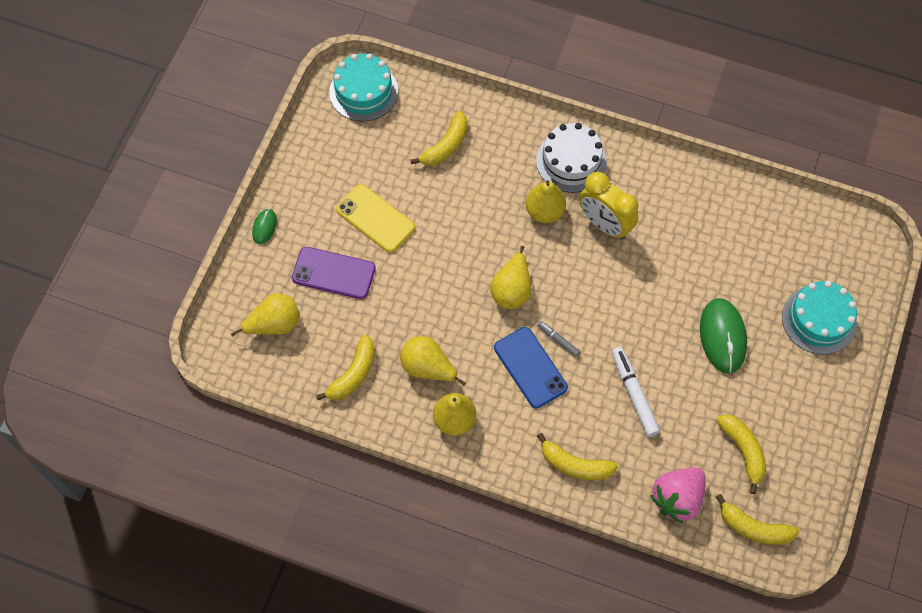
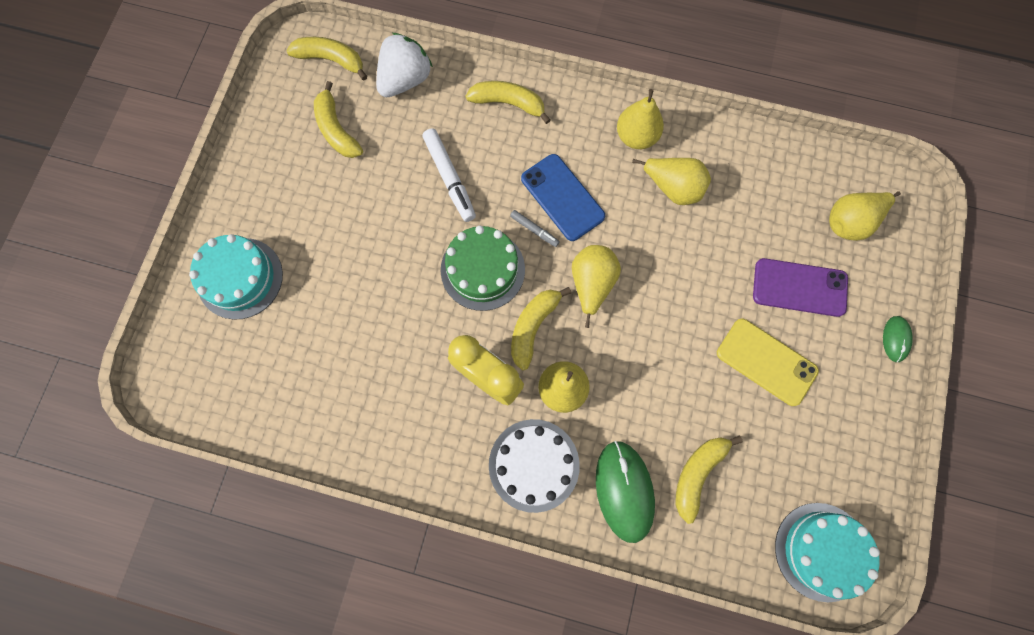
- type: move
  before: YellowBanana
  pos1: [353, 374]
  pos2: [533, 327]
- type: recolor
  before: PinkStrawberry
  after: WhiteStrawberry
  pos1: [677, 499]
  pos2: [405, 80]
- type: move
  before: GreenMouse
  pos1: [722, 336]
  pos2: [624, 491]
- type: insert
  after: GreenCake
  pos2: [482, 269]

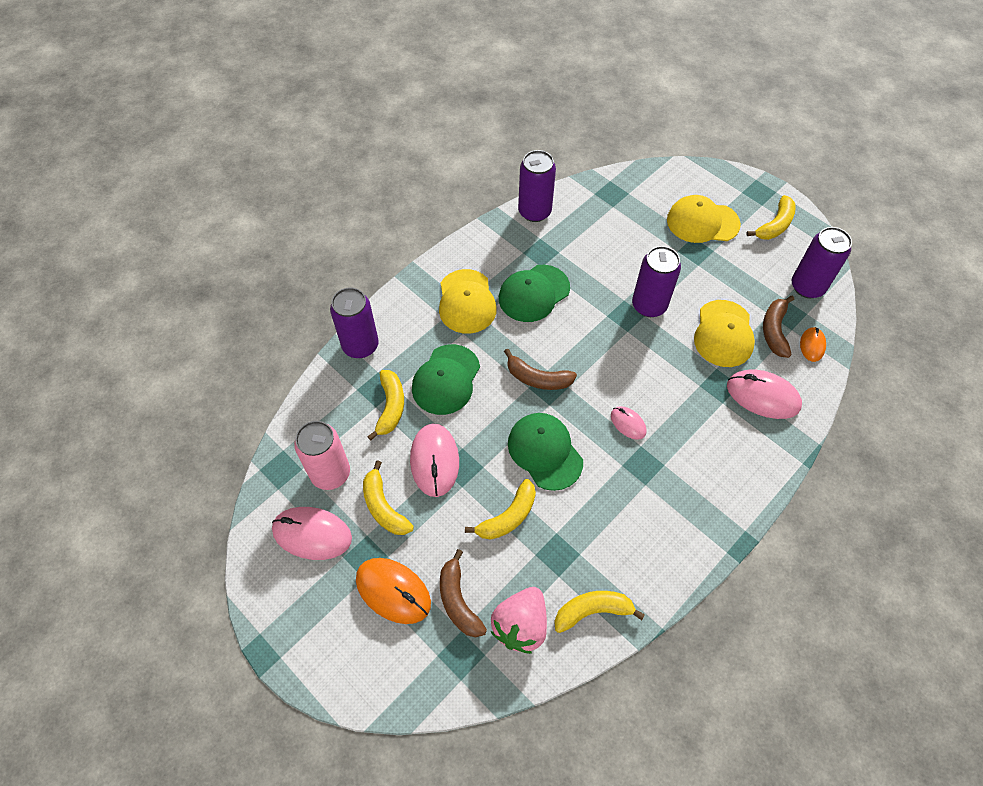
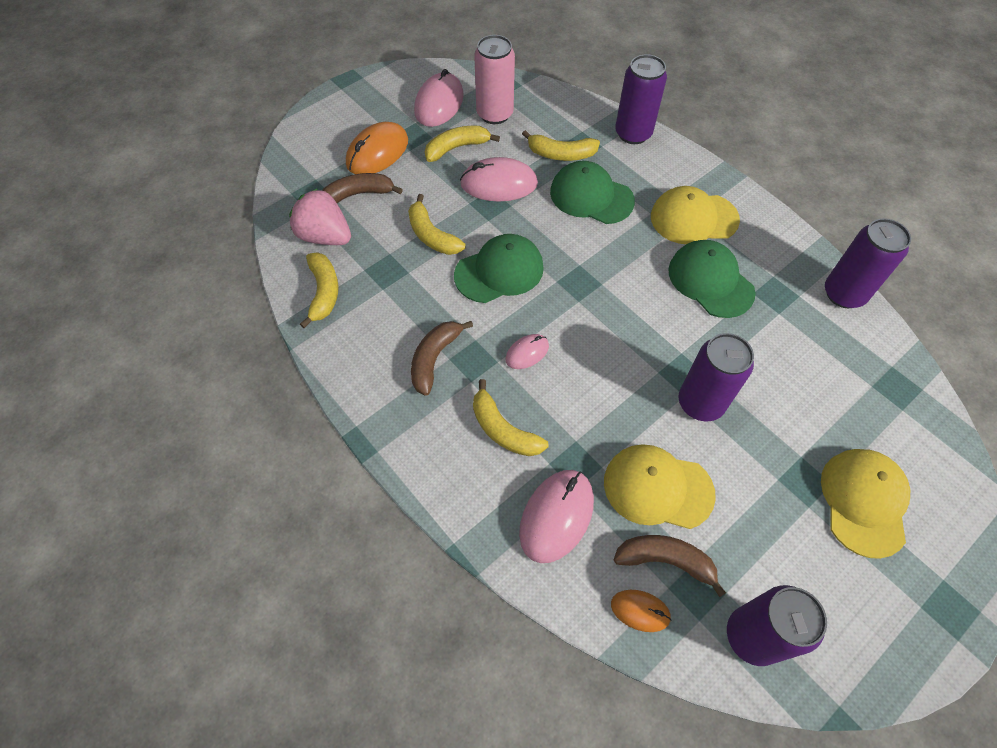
- type: move
  before: BrownBanana
  pos1: [537, 378]
  pos2: [434, 359]
- type: move
  before: YellowBanana
  pos1: [775, 225]
  pos2: [503, 429]

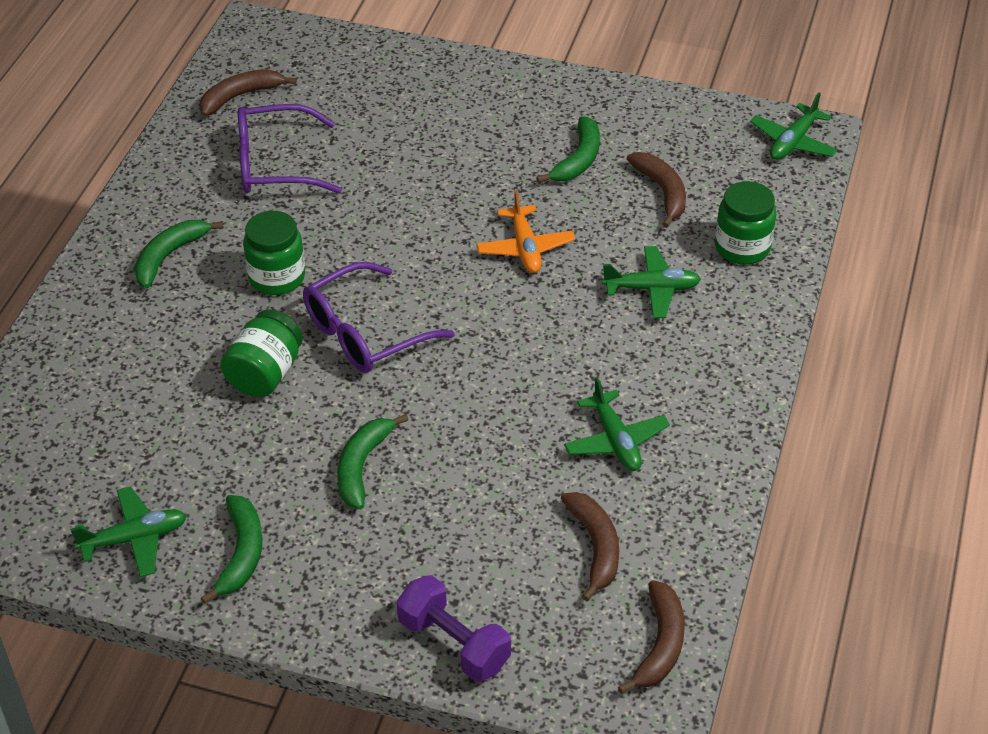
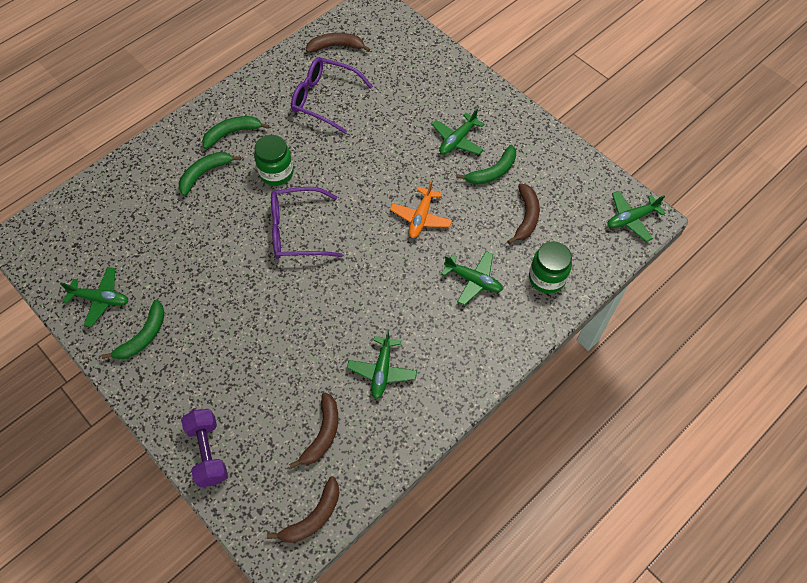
- type: delete
  before: GreenJar
  pos1: [265, 373]
- type: move
  before: GreenBanana
  pos1: [362, 466]
  pos2: [205, 173]
- type: insert
  after: GreenPlane
  pos2: [457, 140]

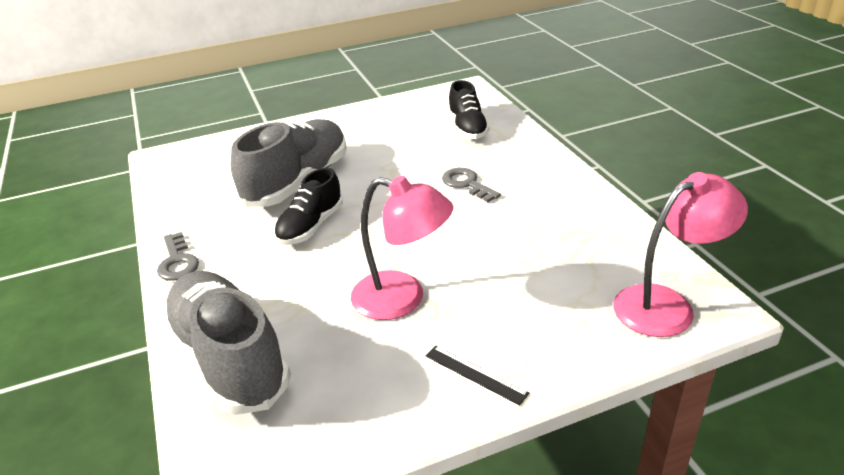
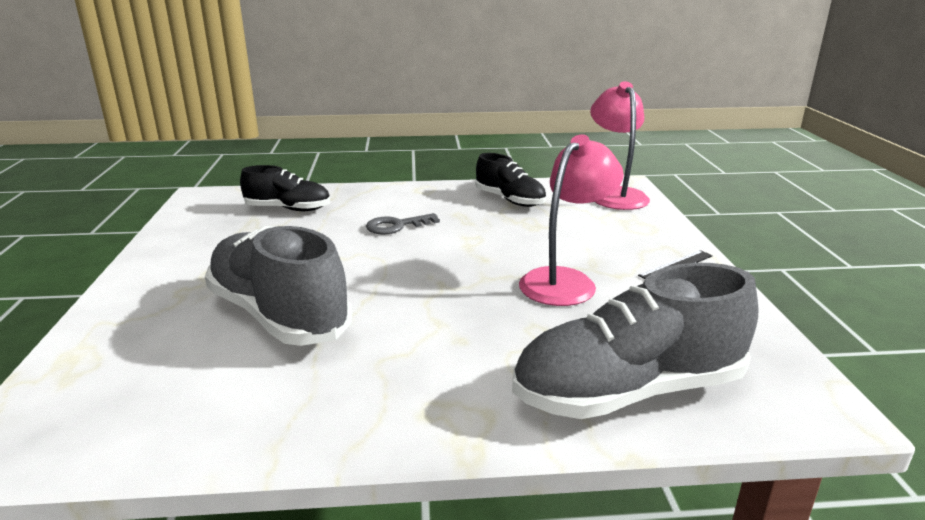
- type: delete
  before: GreyKey
  pos1: [177, 261]
- type: move
  before: BlackShoe
  pos1: [311, 226]
  pos2: [510, 200]

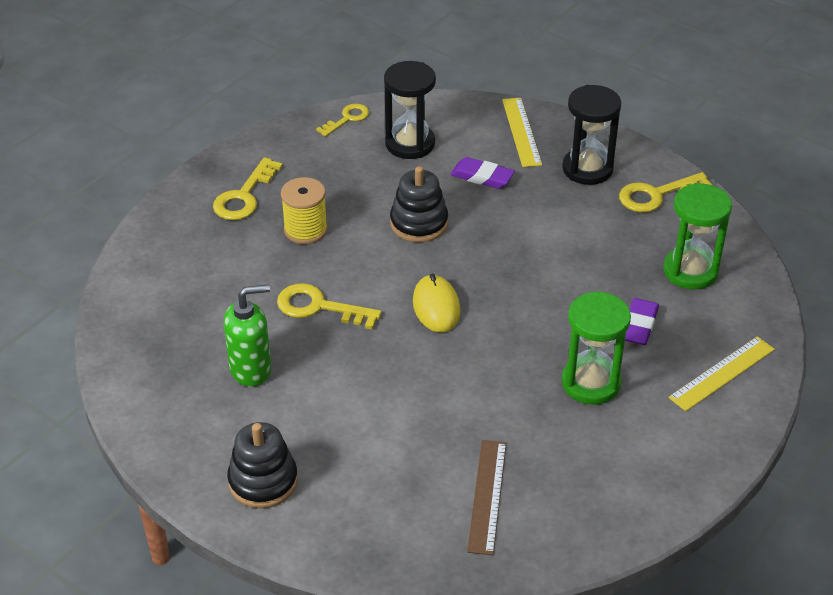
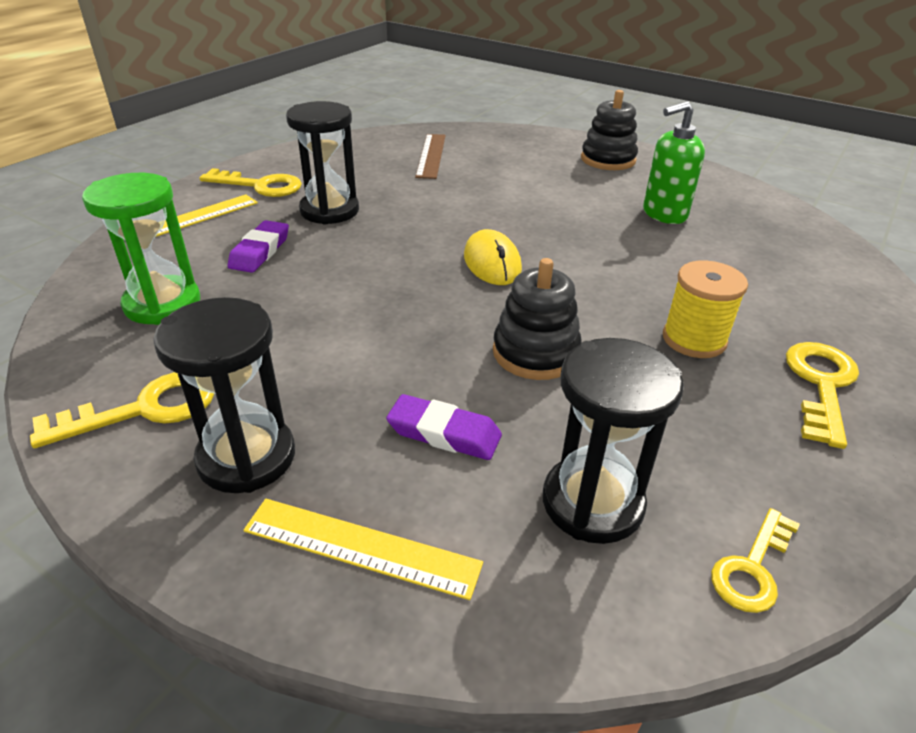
- type: move
  before: YellowKey
  pos1: [319, 307]
  pos2: [260, 186]
- type: rotate
  before: YellowRuler
  pos1: [521, 132]
  pos2: [361, 547]
  turn: -60
- type: recolor
  before: GreenHourglass
  after: BlackHourglass
  pos1: [591, 383]
  pos2: [329, 211]

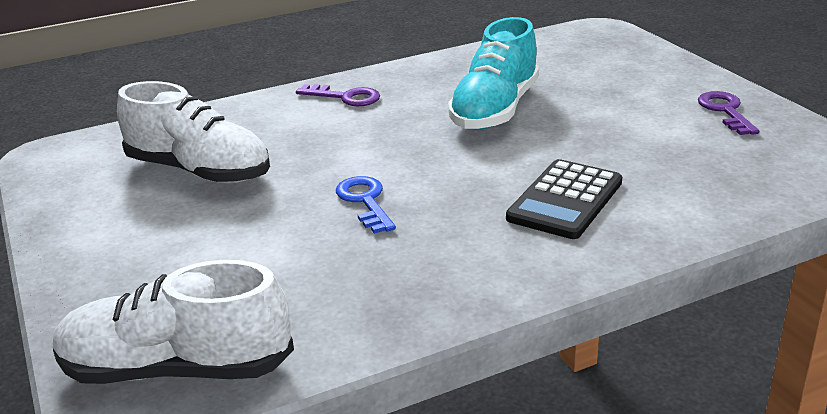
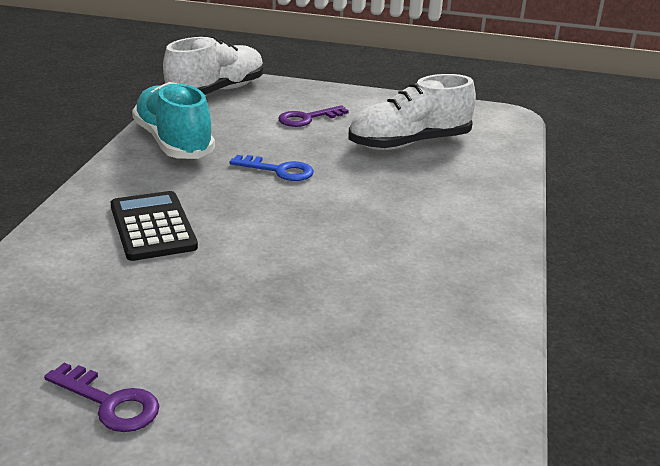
- type: move
  before: PurpleKey
  pos1: [345, 97]
  pos2: [307, 118]
- type: move
  before: TurquoiseShoe
  pos1: [495, 110]
  pos2: [173, 142]

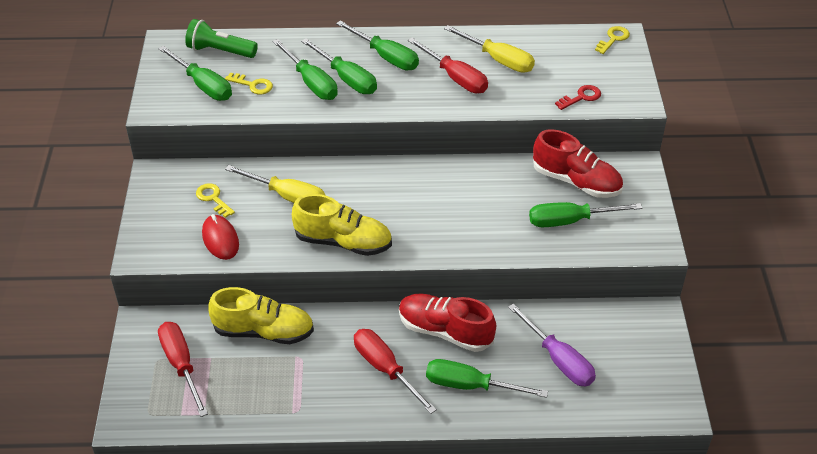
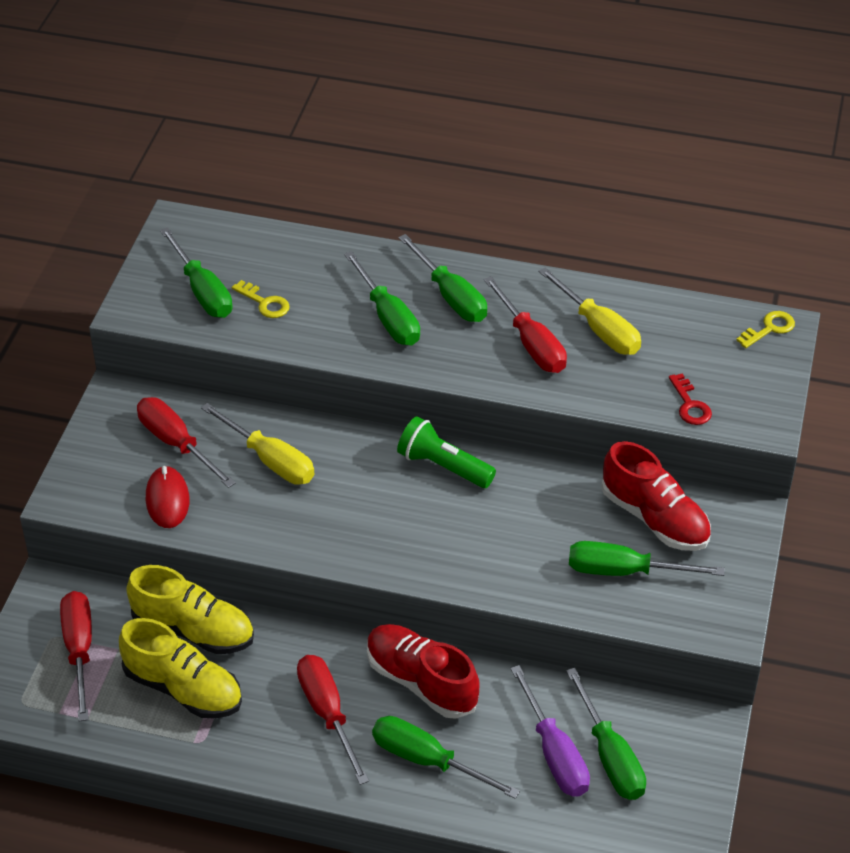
- type: move
  before: GreenFlashlight
  pos1: [220, 51]
  pos2: [443, 466]
- type: replace
  before: YellowKey
  after: RedScrewdriver
  pos1: [213, 199]
  pos2: [176, 444]
- type: move
  before: GreenScrewdriver
  pos1: [311, 82]
  pos2: [610, 756]
- type: move
  before: YellowShoe
  pos1: [343, 242]
  pos2: [183, 688]
- type: rotate
  before: RedKey
  pos1: [581, 97]
  pos2: [690, 405]
  turn: 90

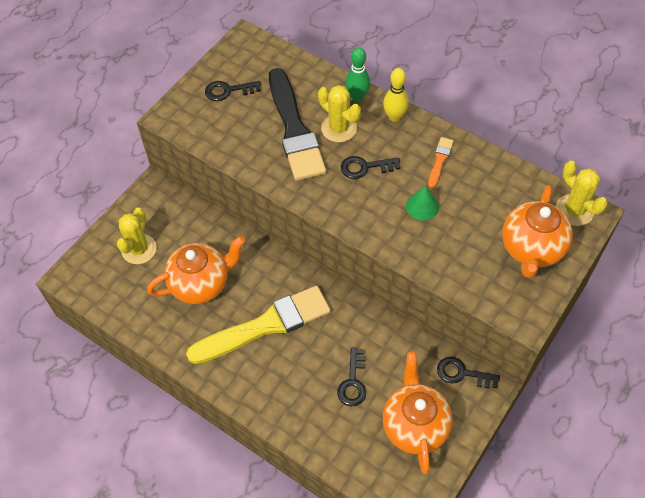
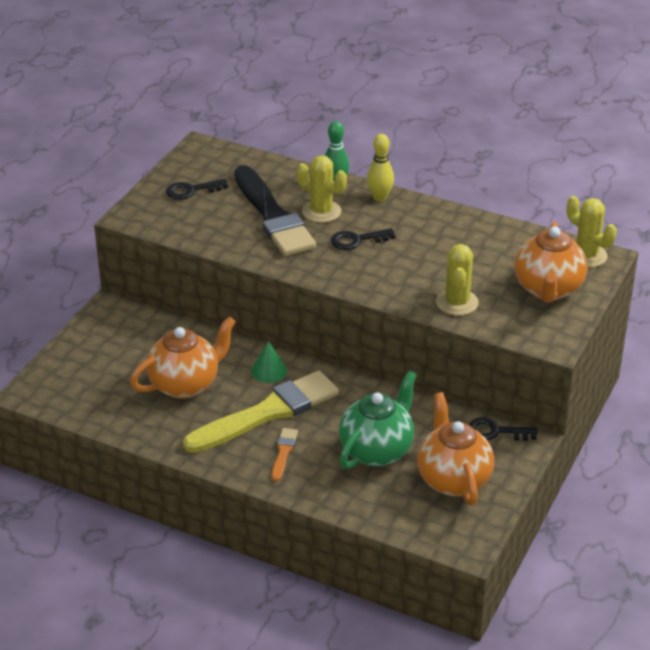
- type: move
  before: YellowCactus
  pos1: [139, 249]
  pos2: [457, 302]
- type: replace
  before: BlackKey
  after: GreenTeapot
  pos1: [353, 382]
  pos2: [377, 450]
- type: move
  before: GreenCone
  pos1: [422, 206]
  pos2: [269, 371]
- type: move
  before: OrangeBrush
  pos1: [440, 160]
  pos2: [283, 452]

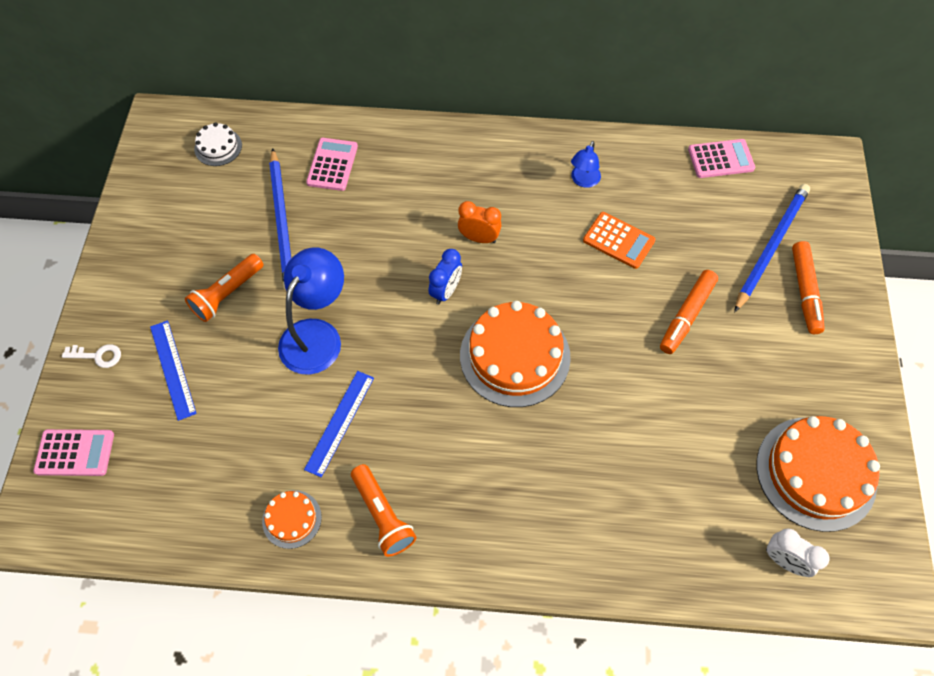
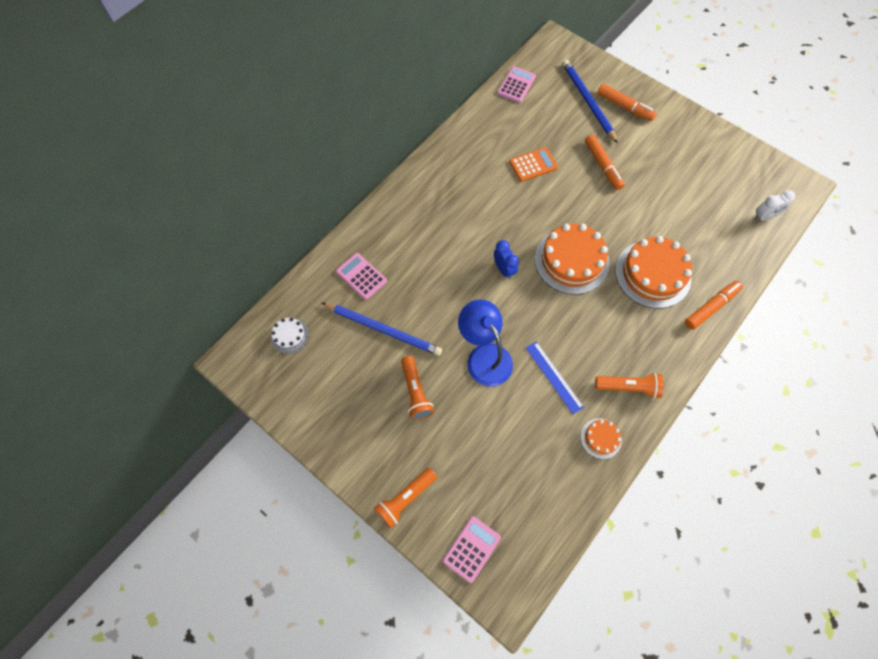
- type: replace
  before: WhiteKey
  after: OrangeFlashlight
  pos1: [97, 356]
  pos2: [405, 498]
- type: delete
  before: BlueRuler
  pos1: [173, 369]
- type: delete
  before: OrangeClock
  pos1: [479, 238]
- type: delete
  before: BlueLamp
  pos1: [583, 181]
- type: move
  before: OrangeCake
  pos1: [816, 473]
  pos2: [652, 274]
- type: insert
  after: OrangeMarker
  pos2: [711, 307]

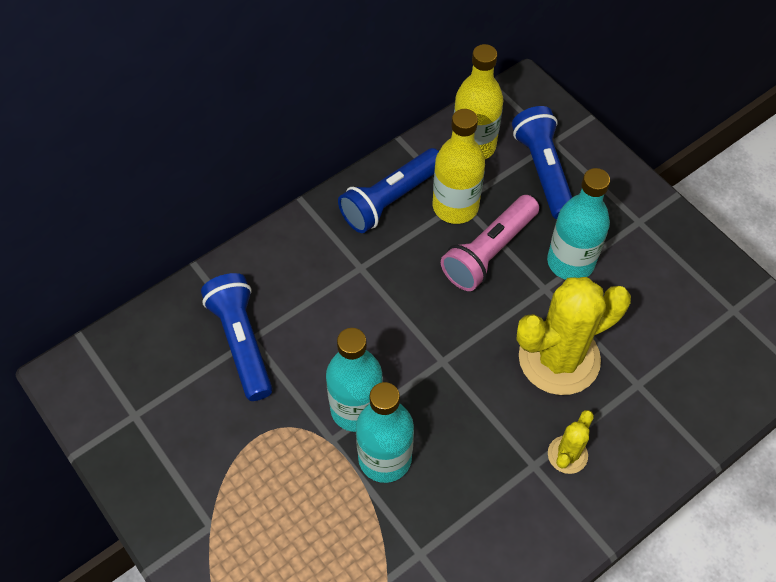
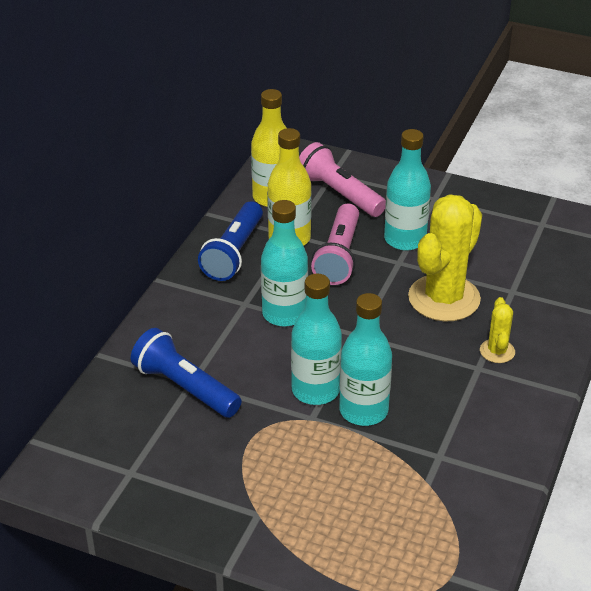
- type: recolor
  before: BlueFlashlight
  after: PinkFlashlight
  pos1: [543, 171]
  pos2: [339, 194]
- type: insert
  after: TurquoiseBottle
  pos2: [284, 314]

